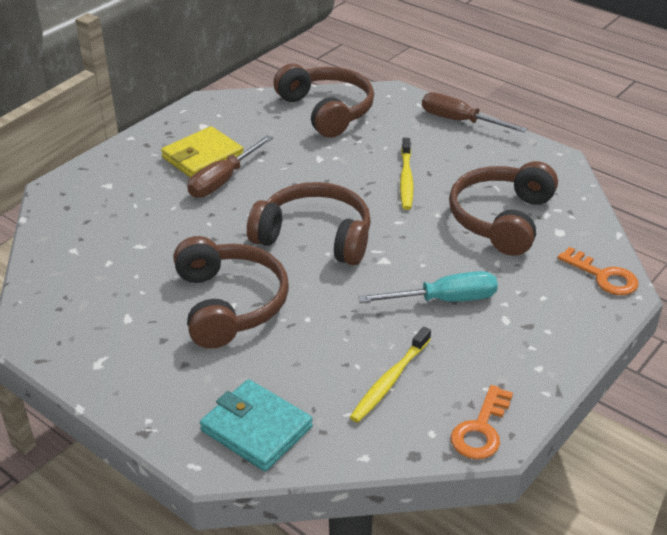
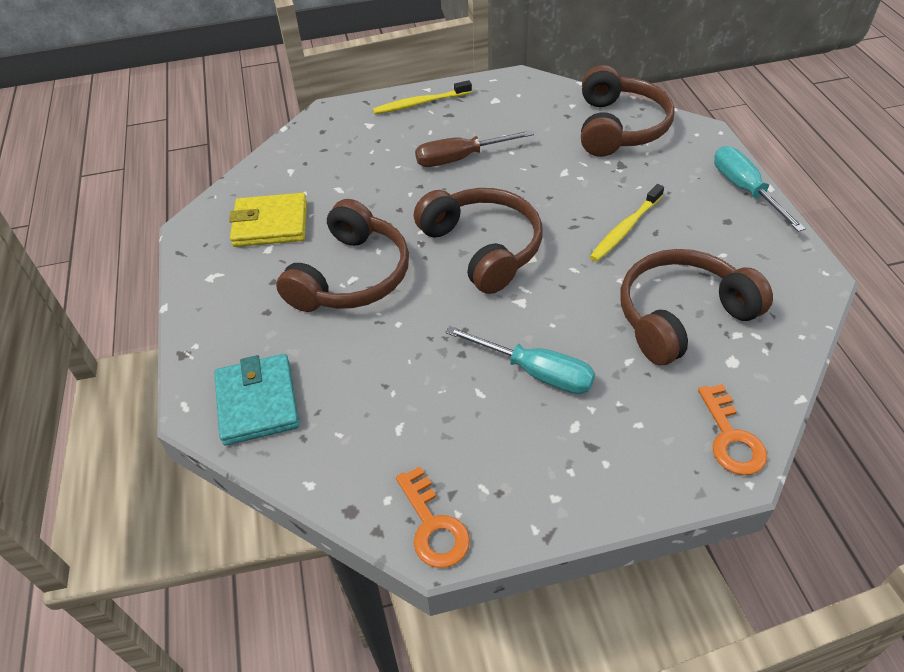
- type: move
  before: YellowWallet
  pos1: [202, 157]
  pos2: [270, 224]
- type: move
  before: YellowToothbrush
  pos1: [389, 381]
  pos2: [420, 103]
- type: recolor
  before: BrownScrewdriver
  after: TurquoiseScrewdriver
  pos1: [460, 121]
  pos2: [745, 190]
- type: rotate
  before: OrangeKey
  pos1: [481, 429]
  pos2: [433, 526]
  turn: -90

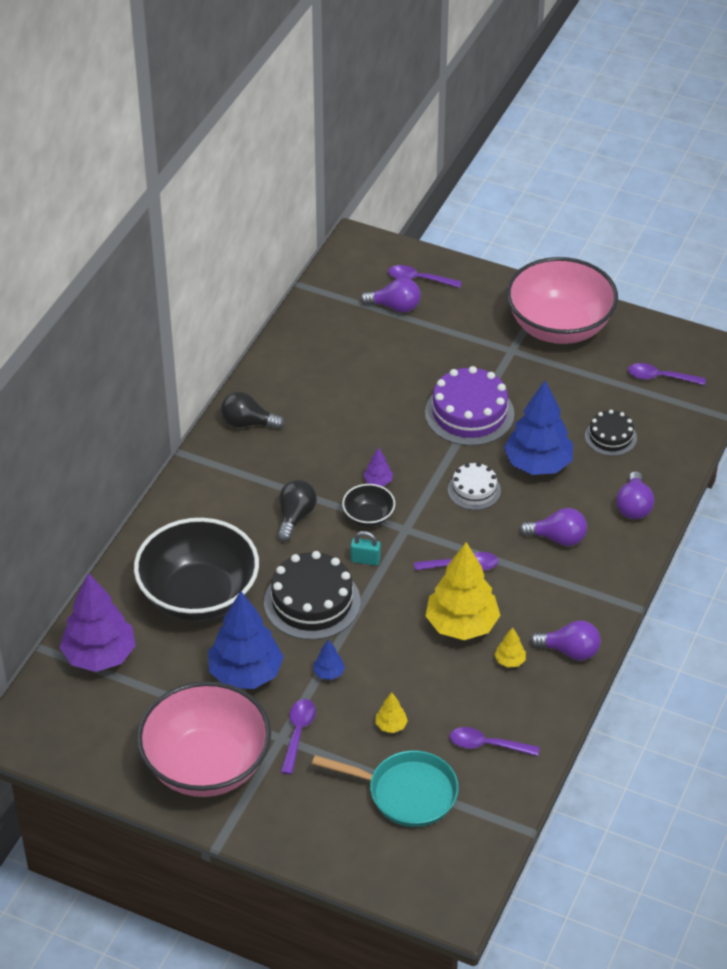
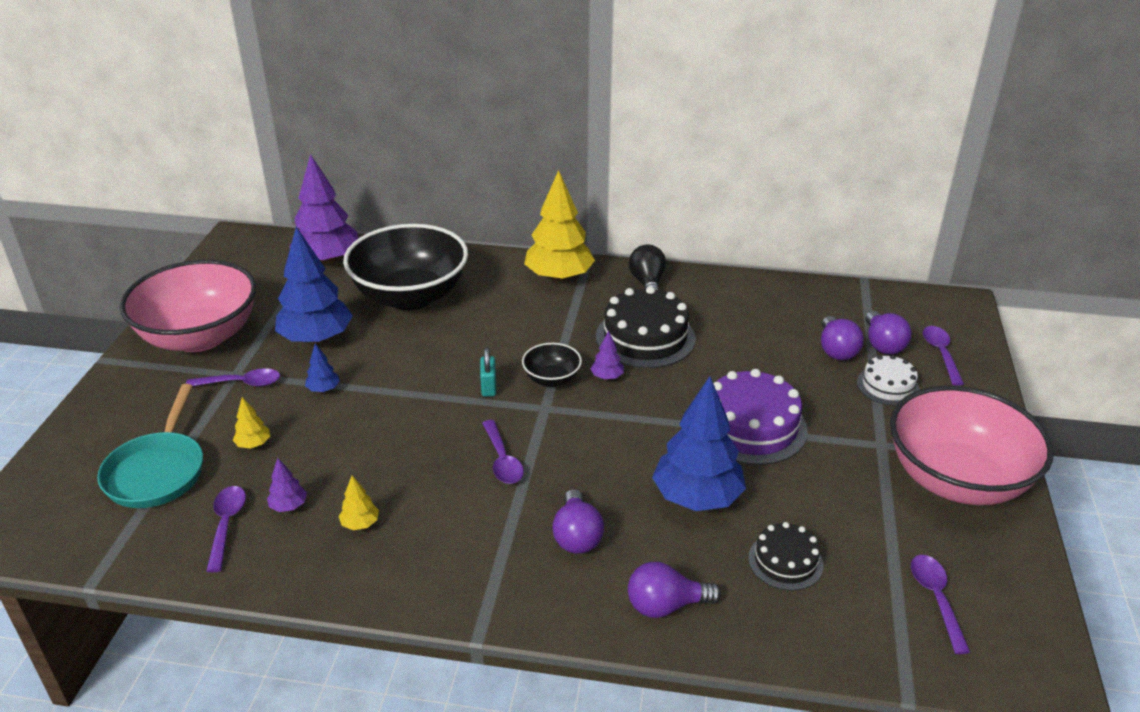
- type: move
  before: BlackCake
  pos1: [312, 602]
  pos2: [645, 337]
- type: delete
  before: BlackLightBulb
  pos1: [295, 517]
- type: move
  before: YellowTree
  pos1: [462, 625]
  pos2: [559, 277]
- type: move
  before: WhiteCake
  pos1: [474, 490]
  pos2: [887, 386]
- type: move
  before: PurpleLightBulb
  pos1: [570, 651]
  pos2: [836, 350]
- type: insert
  after: PurpleTree
  pos2: [288, 506]

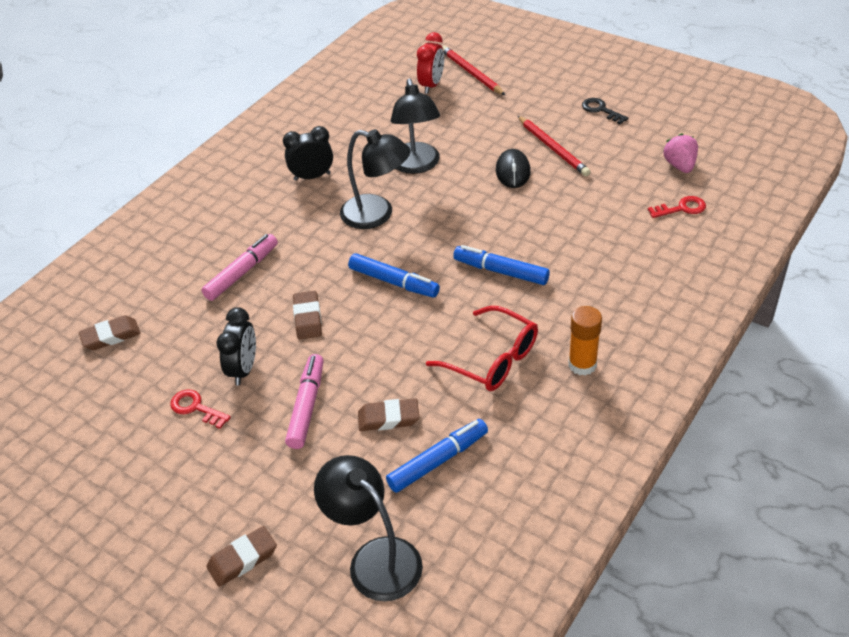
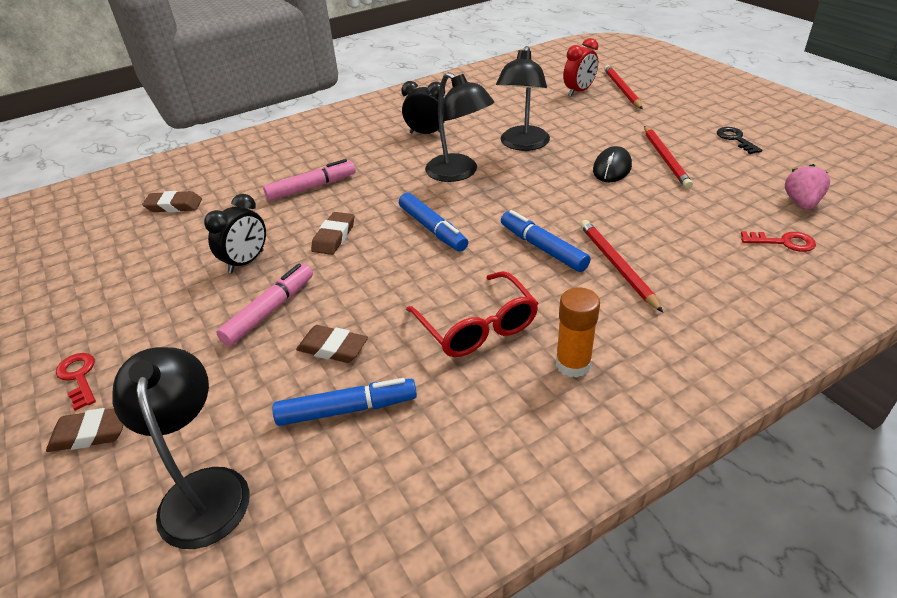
- type: move
  before: RedKey
  pos1: [196, 408]
  pos2: [79, 377]
- type: insert
  after: RedPencil
  pos2: [617, 266]

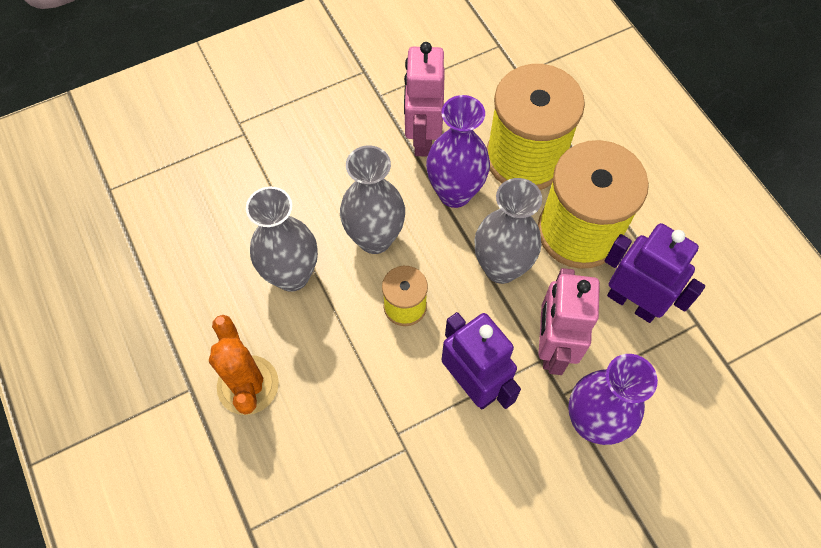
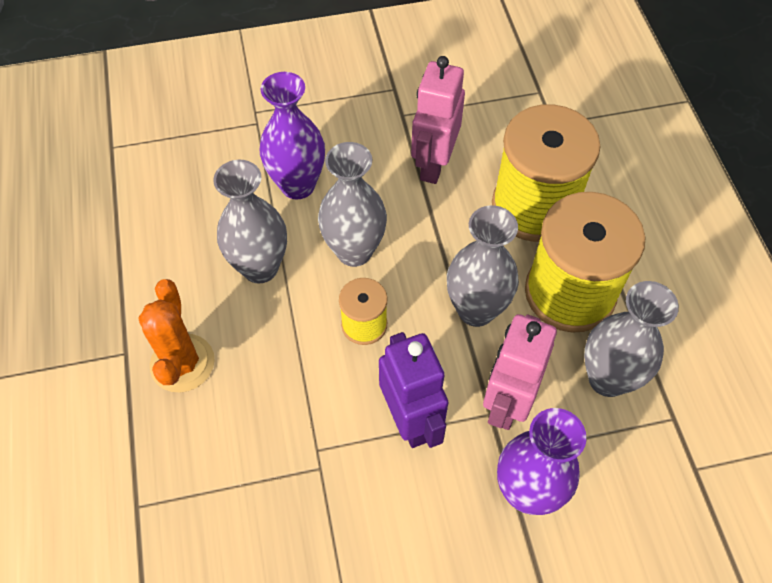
- type: move
  before: PurpleVase
  pos1: [455, 193]
  pos2: [297, 185]
- type: replace
  before: PurpleRobot
  after: GreyVase
  pos1: [632, 302]
  pos2: [607, 379]

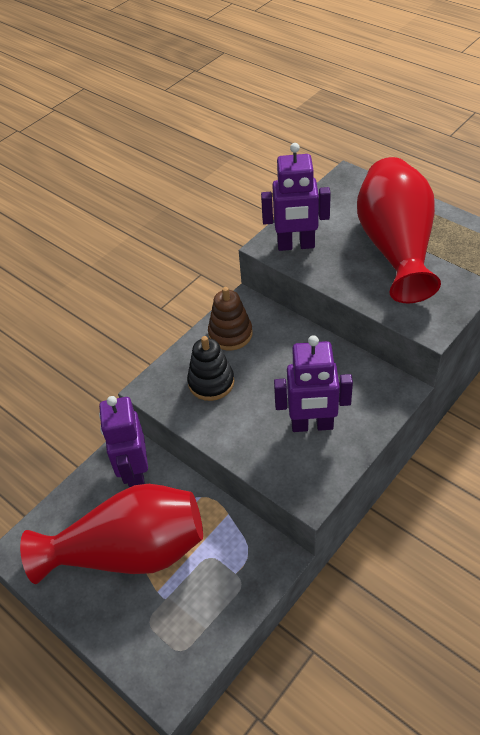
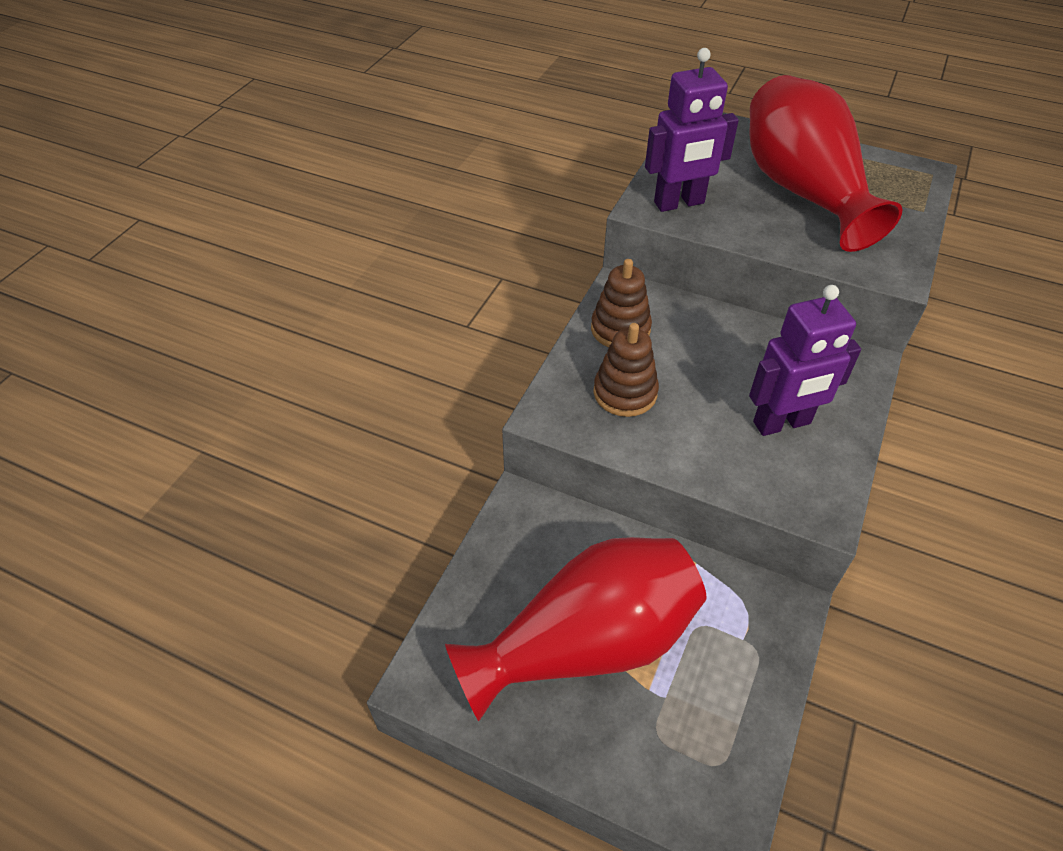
- type: delete
  before: PurpleRobot
  pos1: [135, 473]
- type: recolor
  before: BlackStackingToy
  after: BrownStackingToy
  pos1: [211, 382]
  pos2: [625, 393]

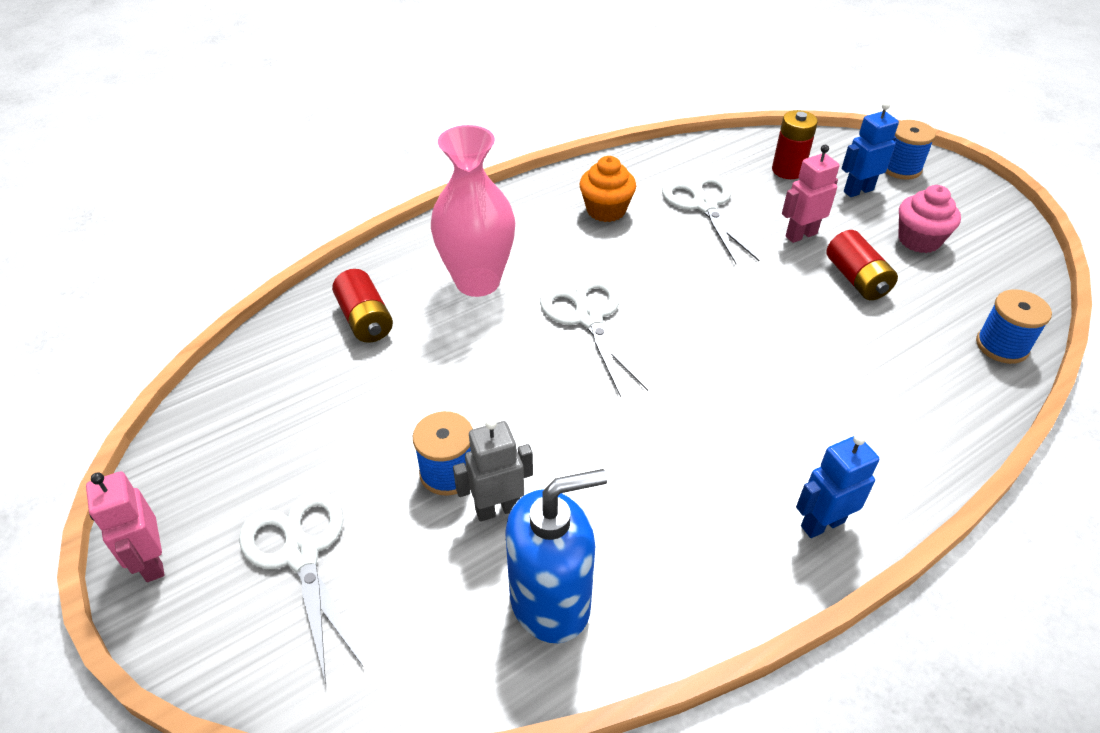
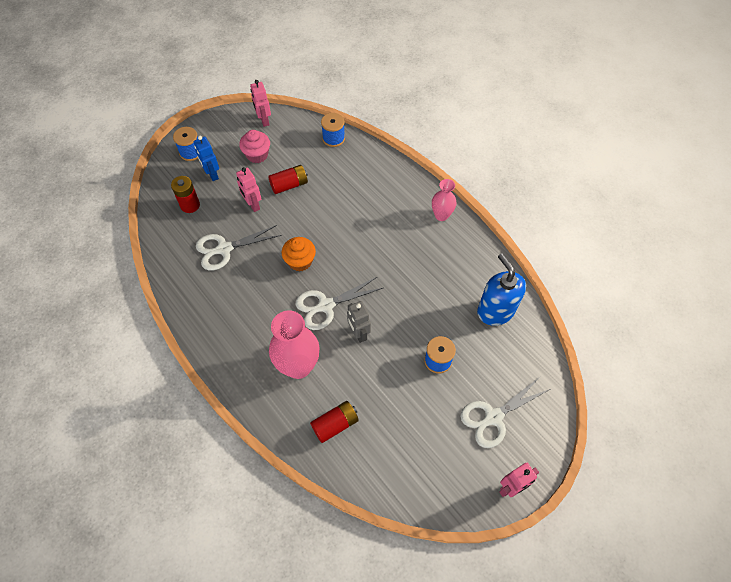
- type: move
  before: GreyRobot
  pos1: [497, 509]
  pos2: [358, 333]
- type: move
  before: OrangeCupcake
  pos1: [606, 210]
  pos2: [300, 261]
- type: replace
  before: BlueRobot
  after: PinkVase
  pos1: [822, 523]
  pos2: [441, 215]
- type: insert
  after: PinkRobot
  pos2: [264, 120]

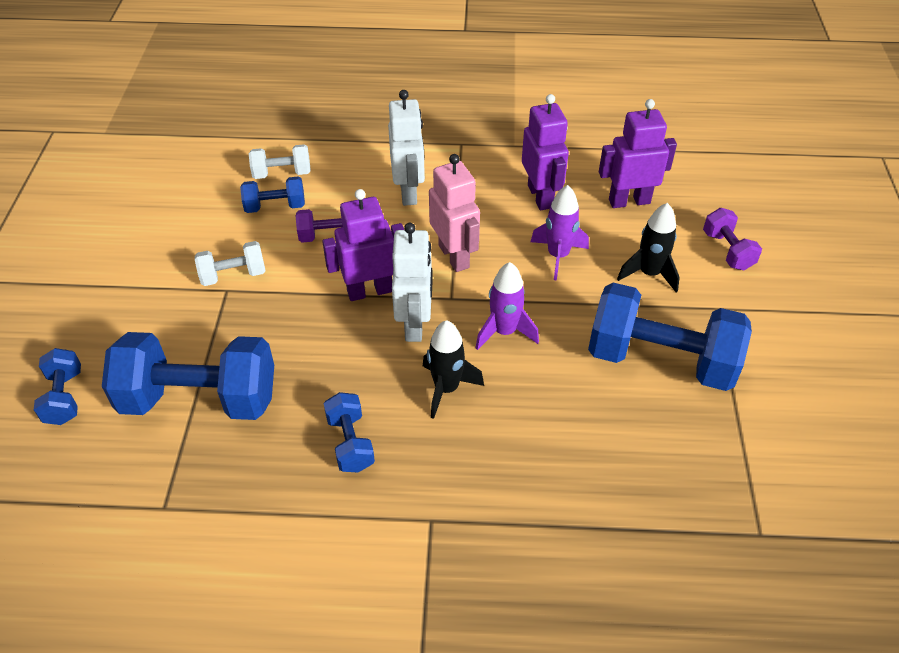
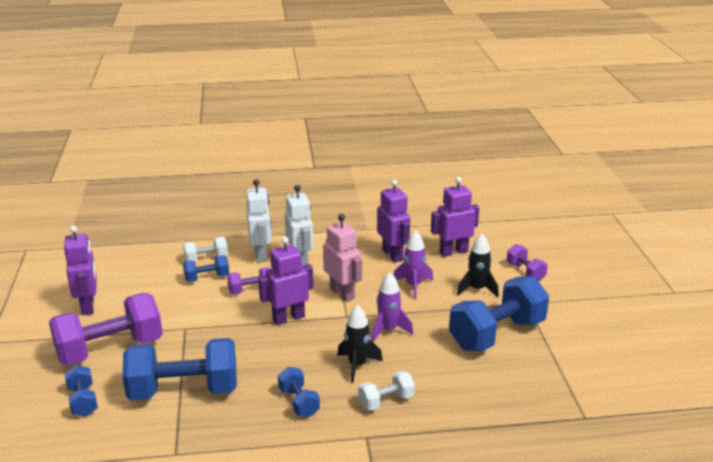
- type: move
  before: WhiteDumbbell
  pos1: [233, 275]
  pos2: [386, 401]
- type: move
  before: WhiteRobot
  pos1: [415, 324]
  pos2: [261, 255]
- type: rotate
  before: BlueDumbbell
  pos1: [660, 360]
  pos2: [497, 334]
  turn: -45
- type: insert
  after: PurpleDumbbell
  pos2: [110, 349]
- type: insert
  after: PurpleRobot
  pos2: [88, 306]

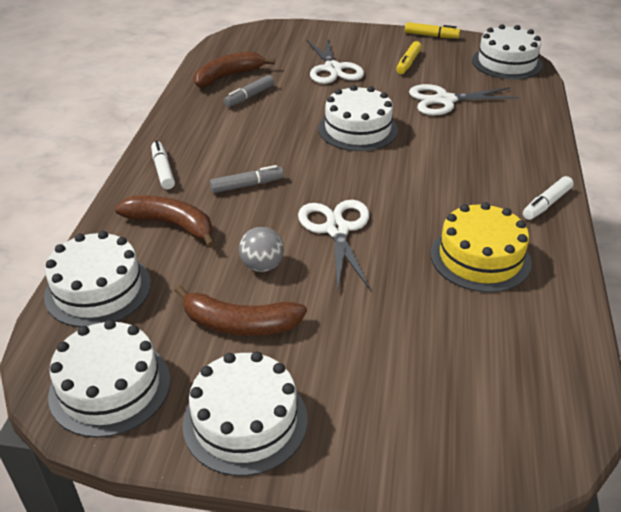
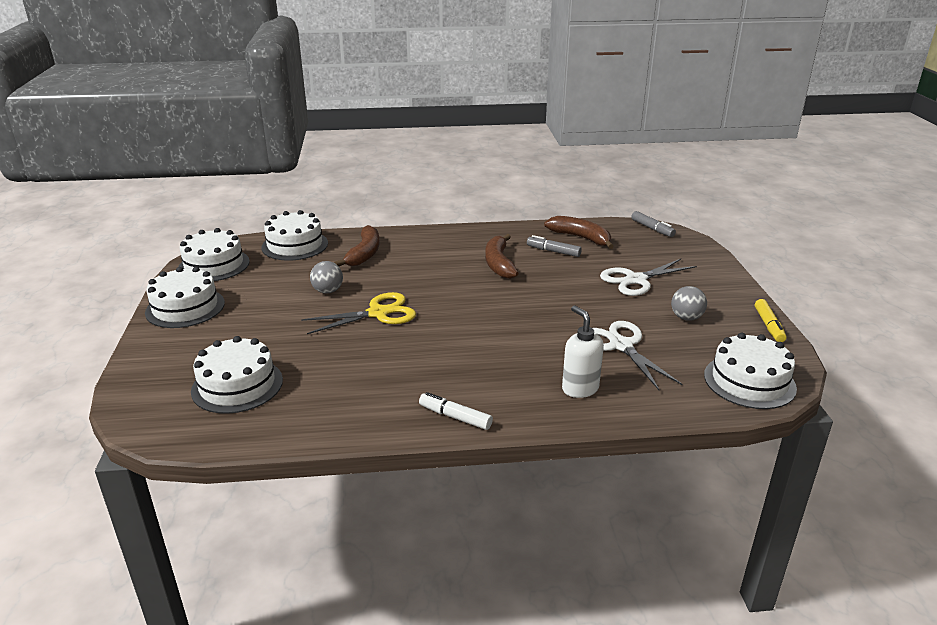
- type: delete
  before: WhiteMarker
  pos1: [163, 170]
- type: move
  before: BrownBanana
  pos1: [239, 324]
  pos2: [499, 264]
- type: move
  before: GreyMarker
  pos1: [247, 185]
  pos2: [652, 229]
- type: recolor
  before: WhiteScissors
  after: YellowScissors
  pos1: [337, 229]
  pos2: [378, 313]
- type: move
  before: WhiteCake
  pos1: [357, 129]
  pos2: [237, 385]
- type: replace
  before: YellowMarker
  after: GreyBall
  pos1: [408, 63]
  pos2: [686, 318]
- type: delete
  before: YellowCake
  pos1: [480, 258]
- type: insert
  after: WhiteSoapDispenser
  pos2: [580, 388]

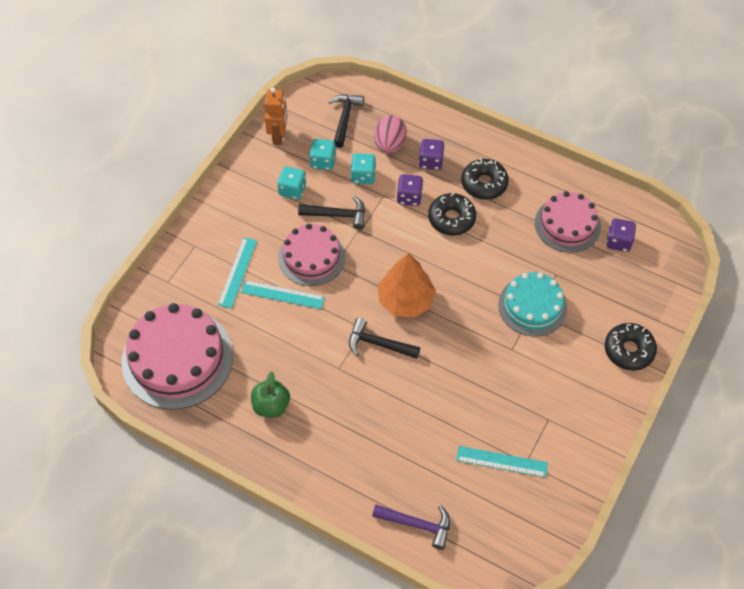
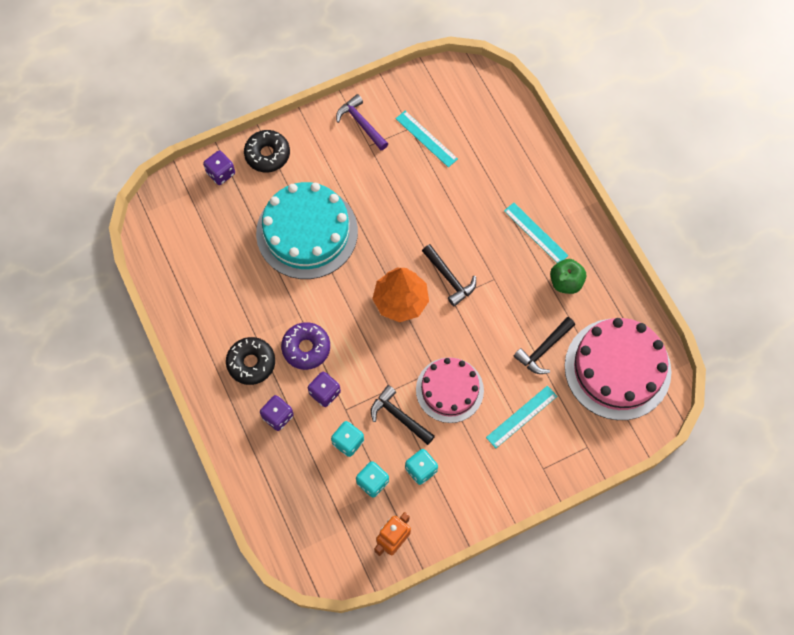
- type: move
  before: TurquoiseRuler
  pos1: [282, 294]
  pos2: [535, 233]
- type: move
  before: BlackHammer
  pos1: [345, 118]
  pos2: [543, 349]
- type: move
  before: PurpleHammer
  pos1: [417, 525]
  pos2: [361, 123]
- type: delete
  before: PinkEgg
  pos1: [389, 144]
- type: recolor
  before: BlackDonut
  after: PurpleDonut
  pos1: [451, 219]
  pos2: [306, 348]
- type: resize
  before: TurquoiseCake
  pos1: [532, 306]
  pos2: [307, 232]
  scale: 1.57
- type: delete
  before: PinkCake
  pos1: [567, 224]
- type: move
  before: PurpleDice
  pos1: [618, 242]
  pos2: [221, 173]

